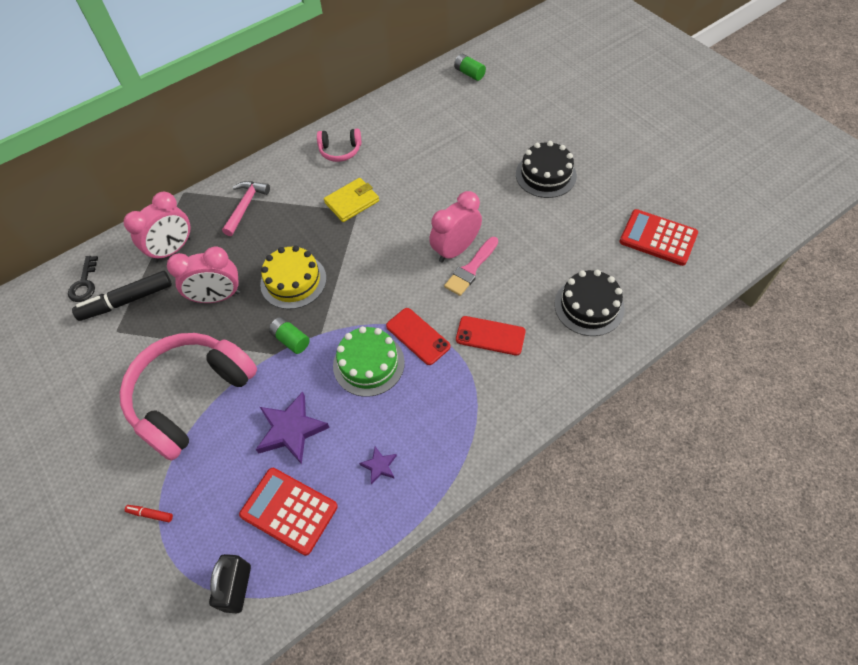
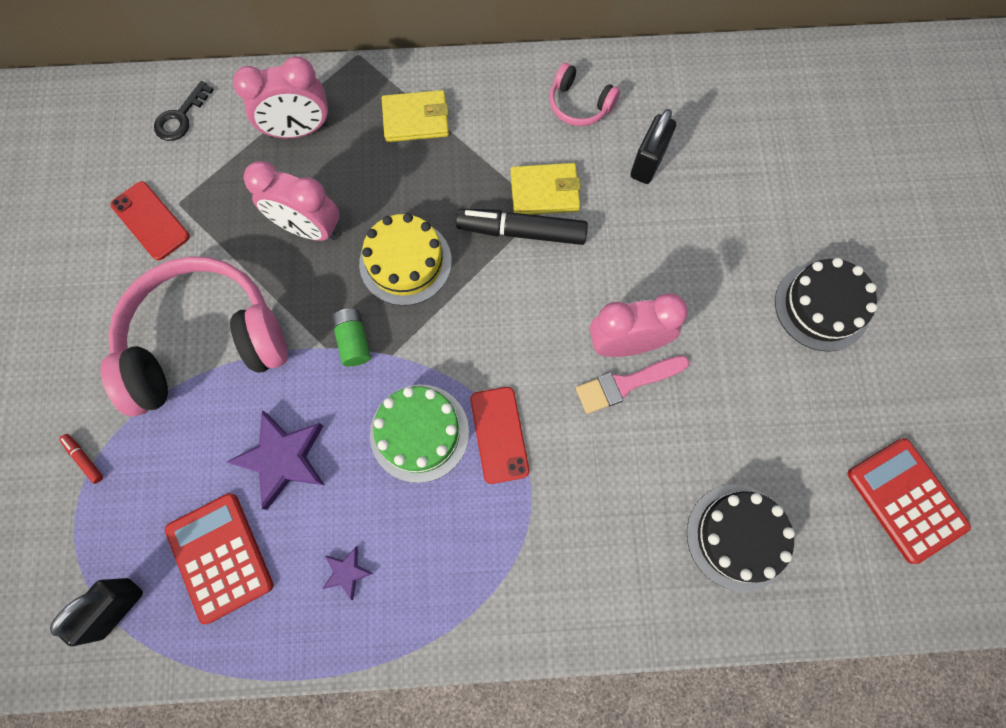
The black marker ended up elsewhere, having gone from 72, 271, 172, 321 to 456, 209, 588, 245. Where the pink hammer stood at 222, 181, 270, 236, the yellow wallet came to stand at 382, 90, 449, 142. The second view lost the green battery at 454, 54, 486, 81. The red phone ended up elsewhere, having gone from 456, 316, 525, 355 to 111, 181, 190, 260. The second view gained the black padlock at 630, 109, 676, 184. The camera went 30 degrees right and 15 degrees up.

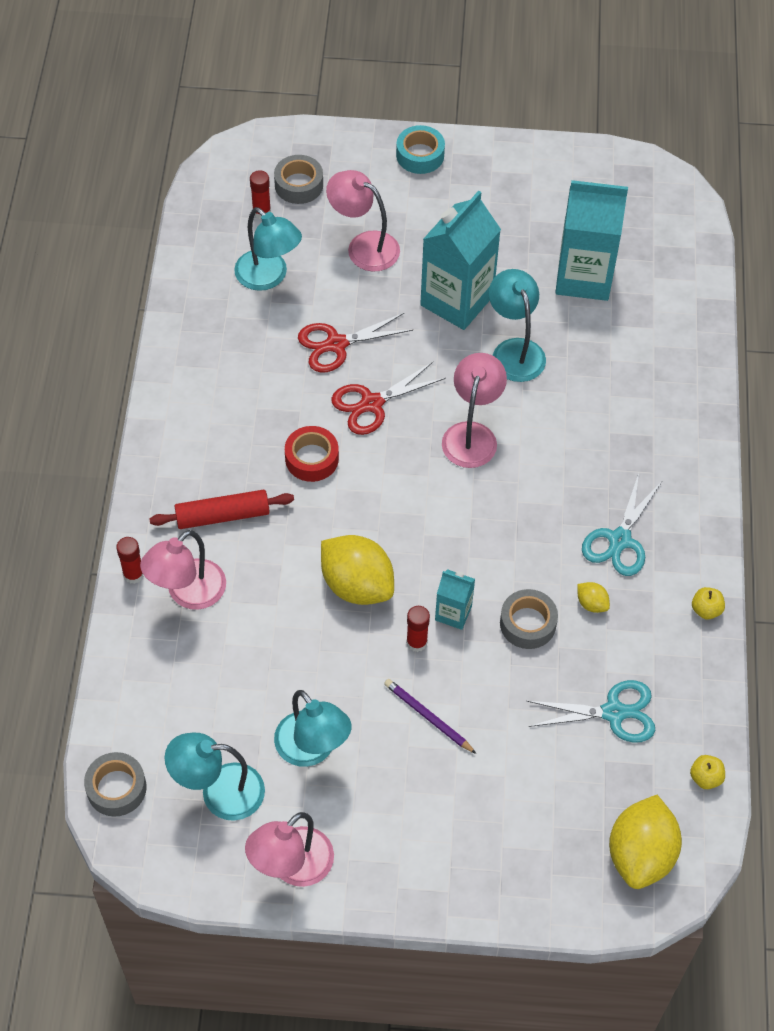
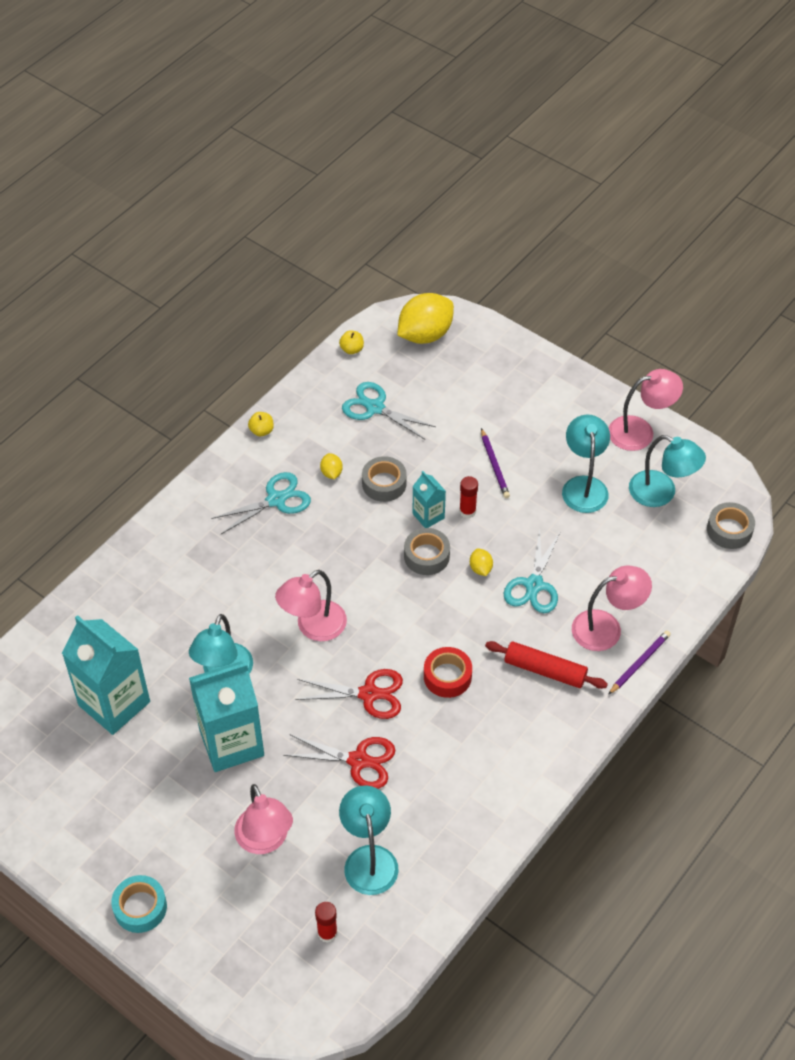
Where the red glue stick stood at 116, 537, 144, 584, the purple pencil came to stand at 608, 630, 671, 695. The grey tape ended up elsewhere, having gone from 274, 155, 323, 204 to 404, 528, 450, 575. The size of the yellow lemon at 321, 535, 394, 605 changed by a factor of 0.44. The second view gained the turquoise scissors at 504, 529, 561, 613. The camera went 145 degrees left and 5 degrees down.

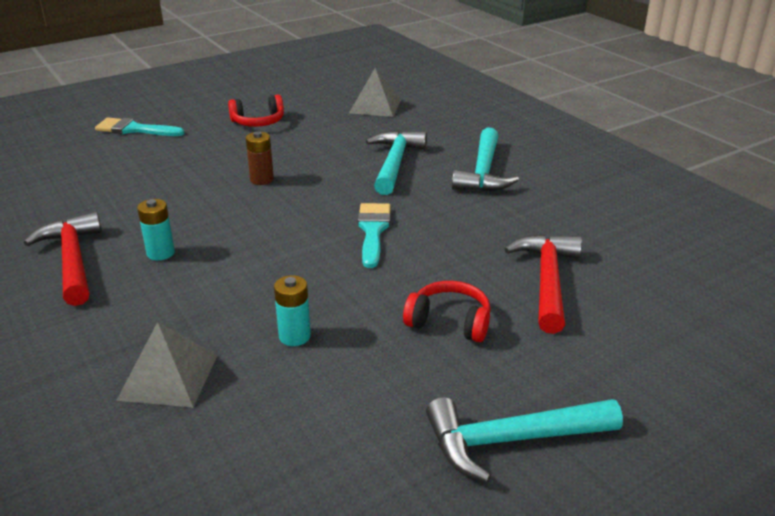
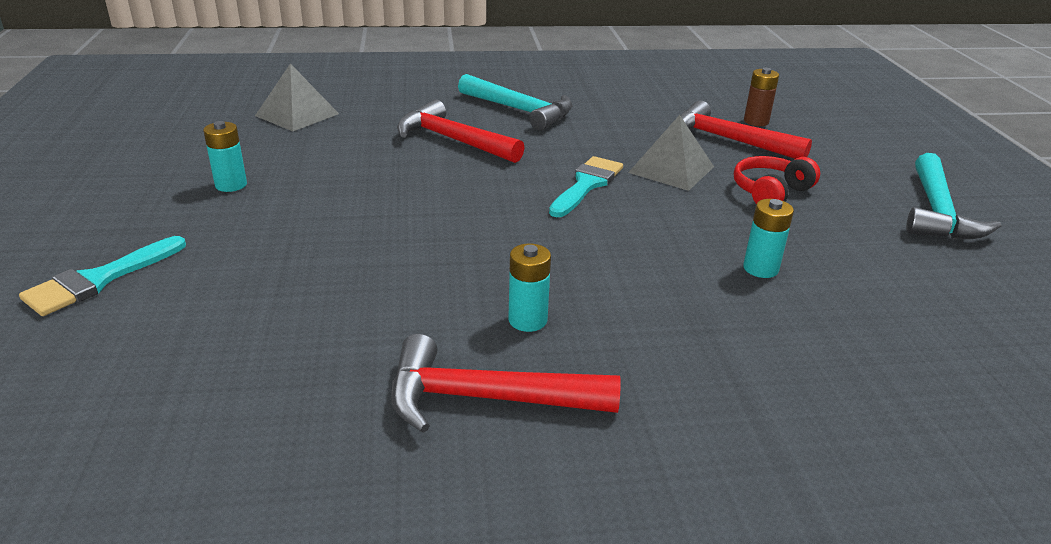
The grey pyramid ended up elsewhere, having gone from 116, 322, 218, 407 to 628, 115, 714, 191. Where the red headphones stood at 228, 94, 284, 127, the turquoise battery came to stand at 203, 121, 247, 192. The brown battery ended up elsewhere, having gone from 246, 131, 274, 185 to 744, 68, 779, 126. The turquoise brush at 358, 203, 391, 268 ended up facing another way, 90 degrees clockwise from before. What was the turquoise hammer at 366, 130, 427, 195 turned into the red hammer at 397, 99, 525, 163. The camera went 65 degrees left and 0 degrees up.

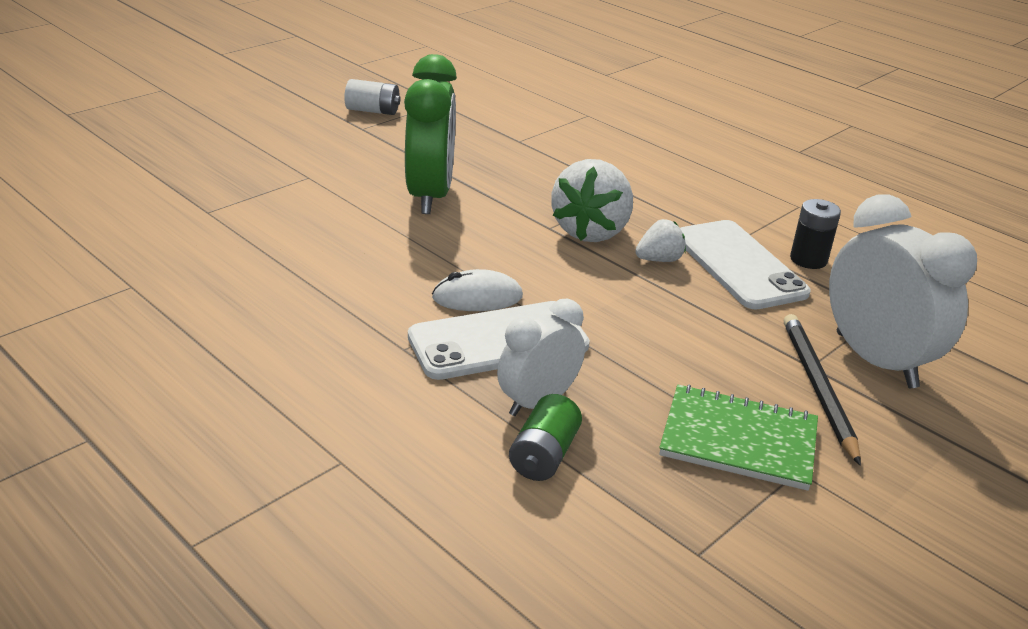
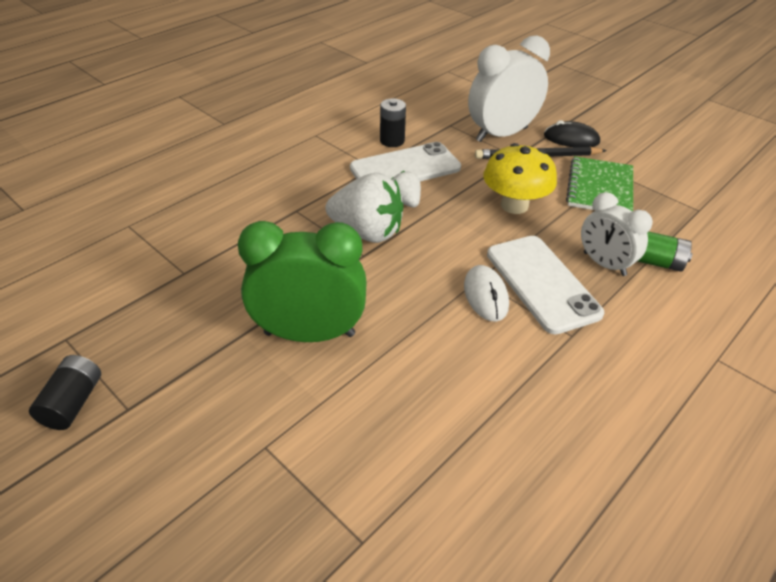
What was the white battery at 344, 79, 401, 115 turned into the black battery at 29, 355, 101, 430. The second view gained the yellow mushroom at 483, 143, 557, 214. The second view gained the black mouse at 544, 120, 600, 147. The camera went 90 degrees left and 10 degrees up.

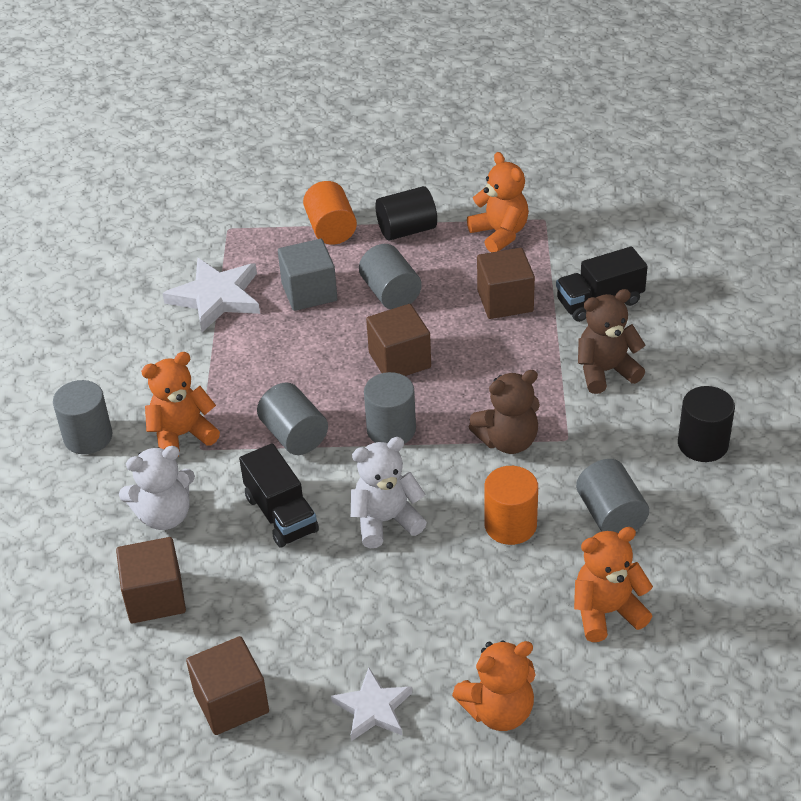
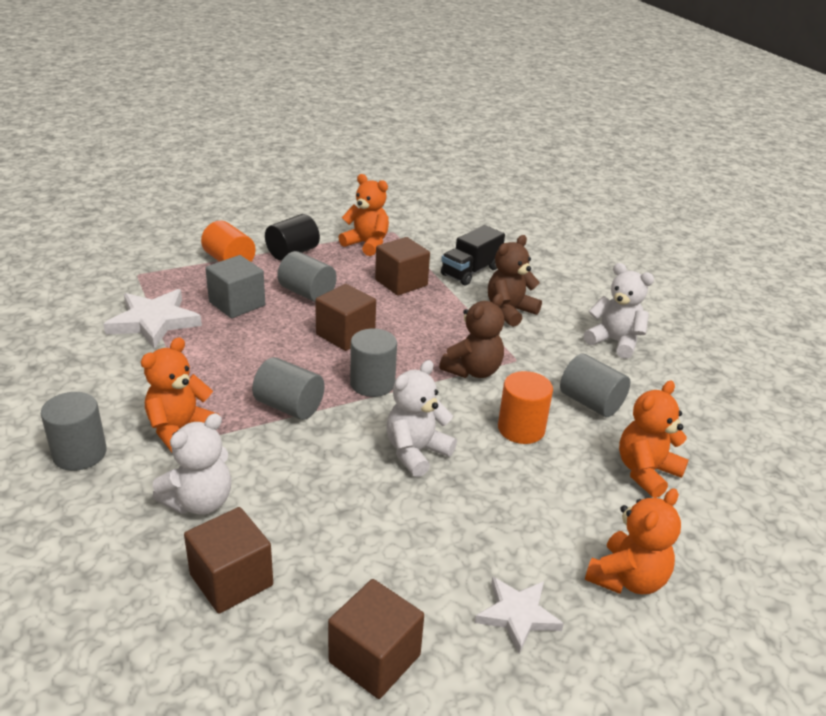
The second view lost the black truck at 239, 443, 319, 548. Where the black cylinder stood at 678, 386, 735, 462, the white teddy bear came to stand at 584, 263, 654, 359. The camera went 30 degrees left and 10 degrees down.

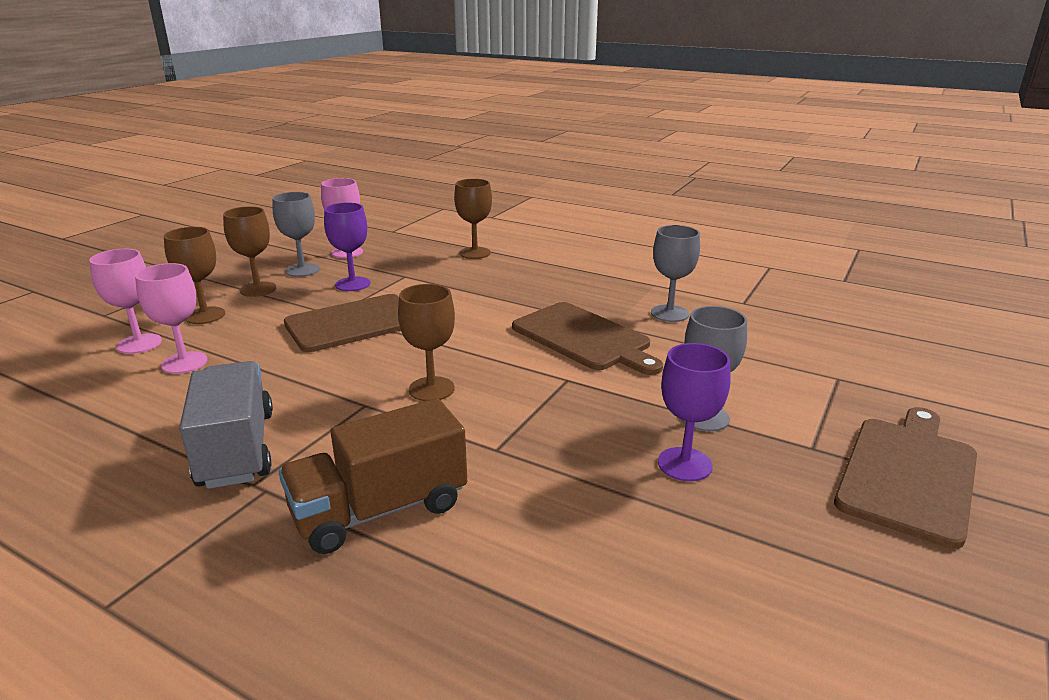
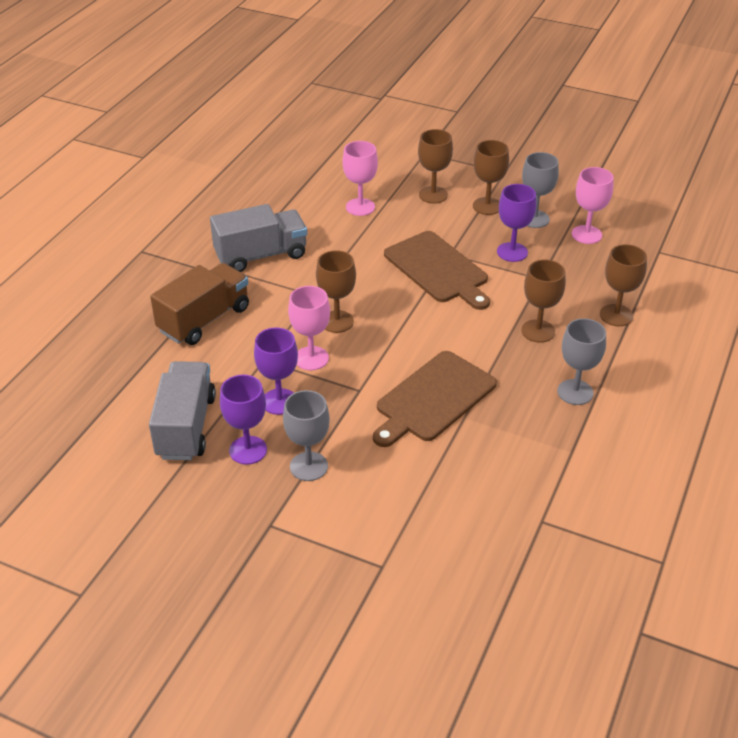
The pink goblet ended up elsewhere, having gone from 89, 249, 162, 354 to 288, 286, 330, 370. The brown truck at 279, 398, 467, 554 ended up facing another way, 75 degrees clockwise from before. The grey goblet ended up elsewhere, having gone from 651, 225, 700, 322 to 557, 318, 606, 405. The second view lost the brown cutting board at 834, 407, 977, 549. The second view gained the grey truck at 149, 361, 216, 460. The second view gained the purple goblet at 254, 328, 298, 415. The second view gained the brown goblet at 521, 260, 566, 343. The camera went 85 degrees right and 15 degrees up.

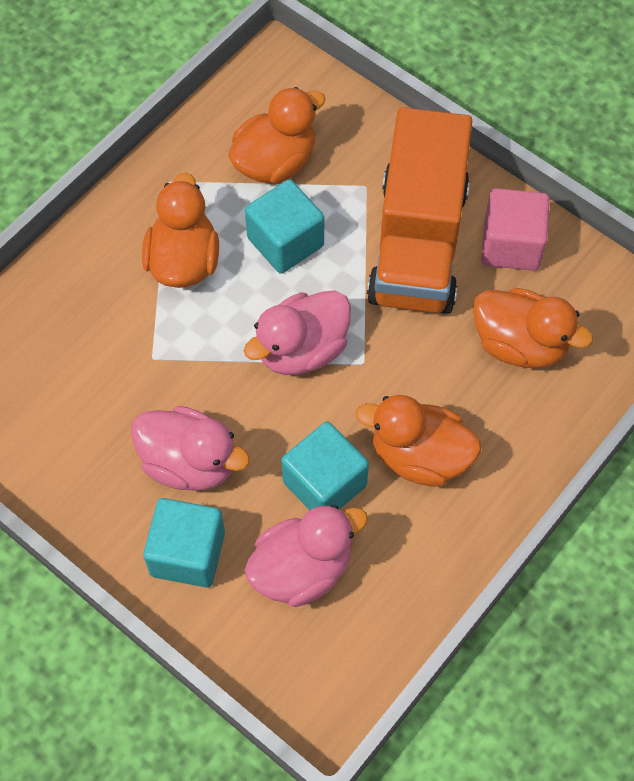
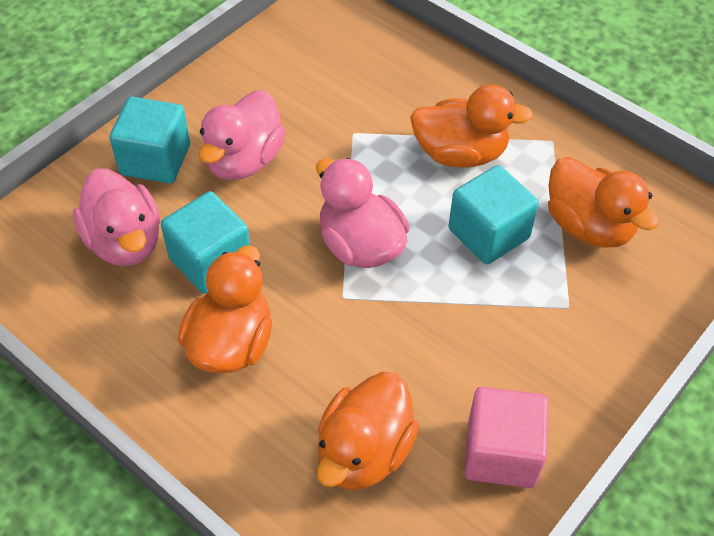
The second view lost the orange truck at 367, 107, 472, 314. The camera went 90 degrees right and 10 degrees down.

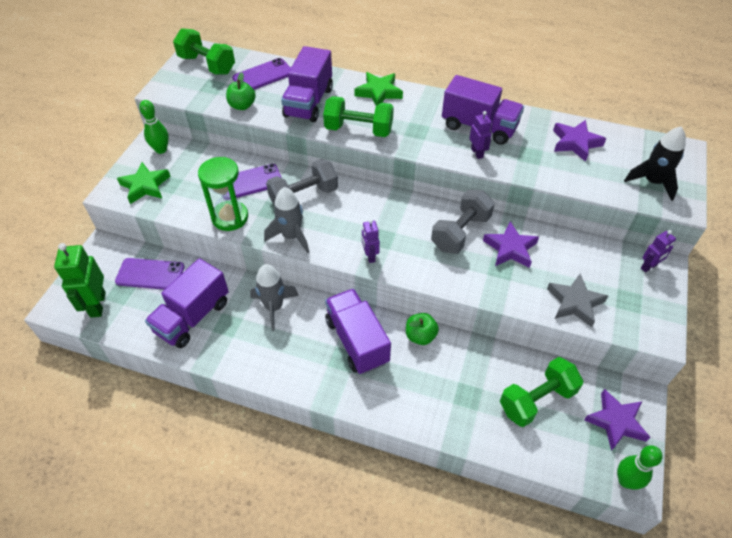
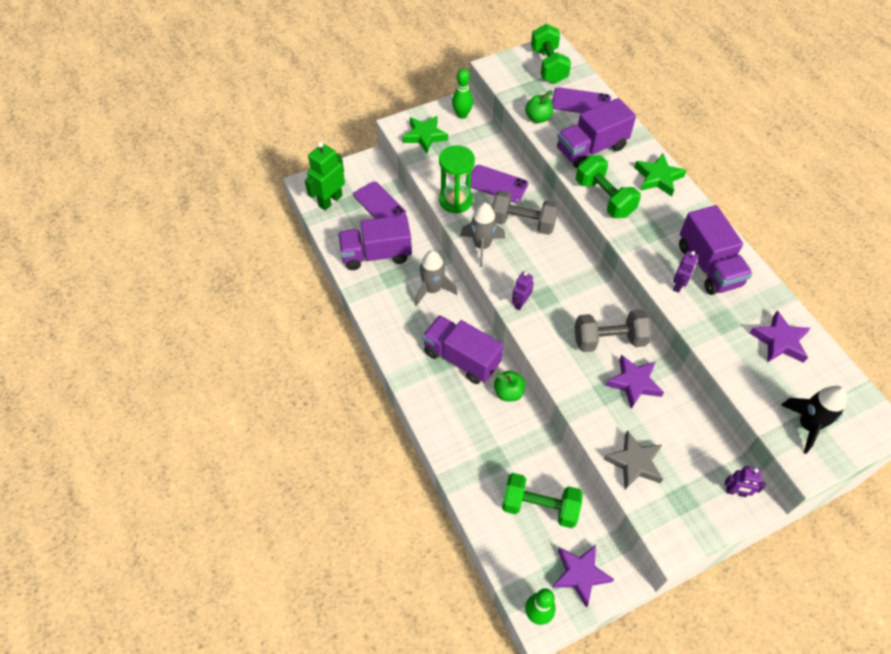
The purple truck at 325, 288, 391, 374 ended up facing another way, 75 degrees counterclockwise from before. The camera went 45 degrees right and 5 degrees up.

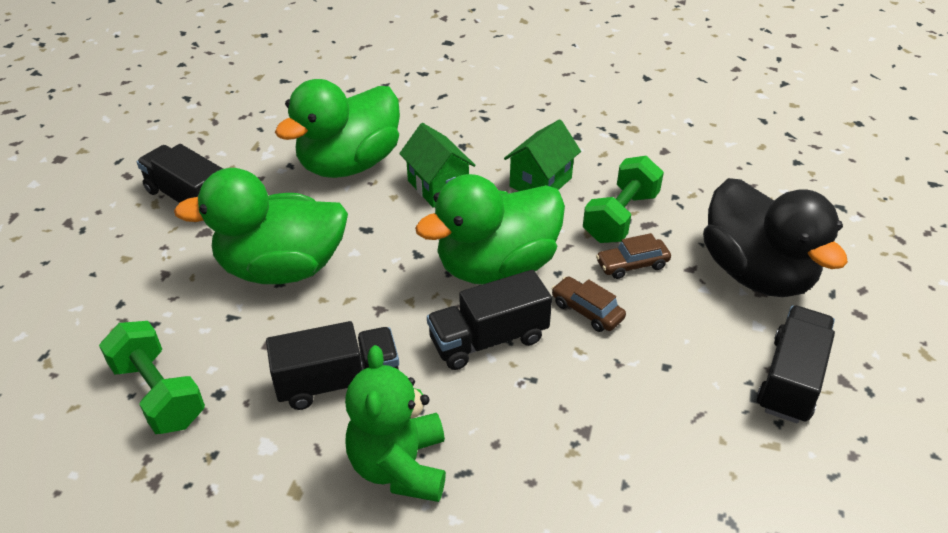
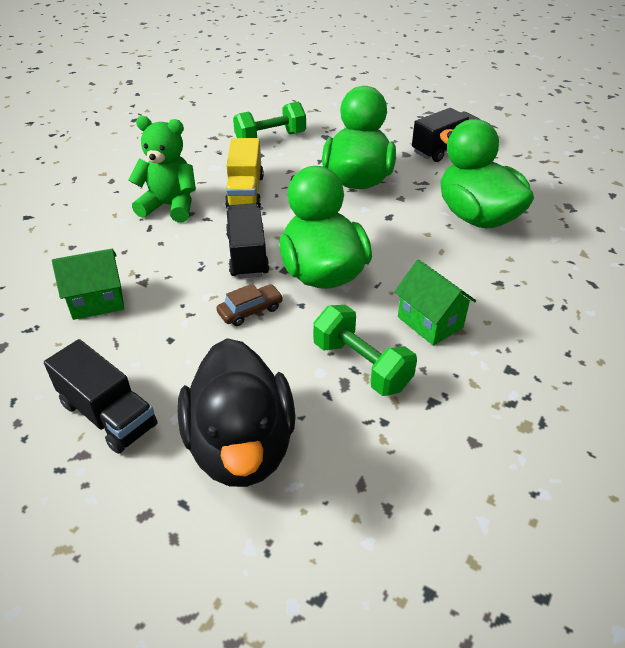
What was the black truck at 266, 321, 399, 410 turned into the yellow truck at 225, 138, 264, 208. The green house ended up elsewhere, having gone from 399, 123, 476, 208 to 52, 249, 124, 320. The second view lost the brown car at 596, 233, 671, 279. The black duck at 703, 178, 848, 297 ended up facing another way, 90 degrees counterclockwise from before. The camera went 105 degrees right and 0 degrees up.

